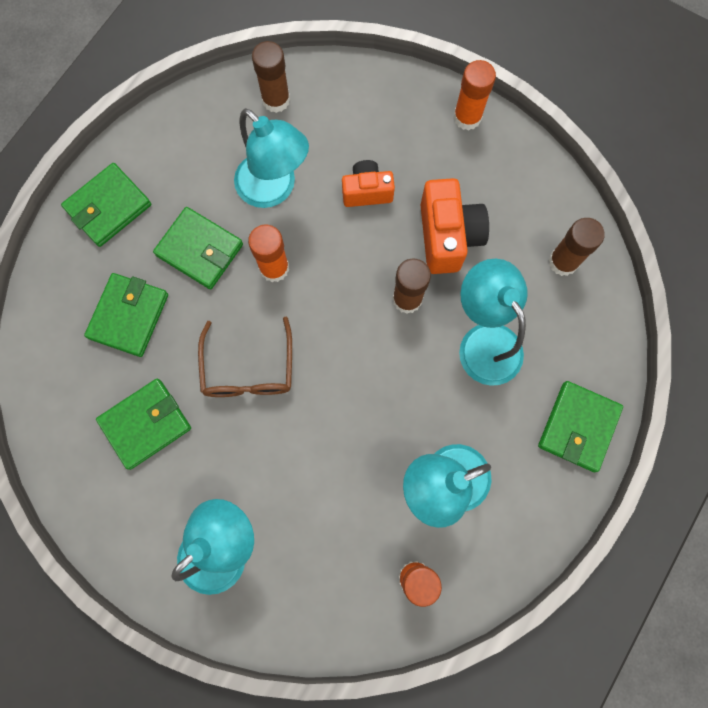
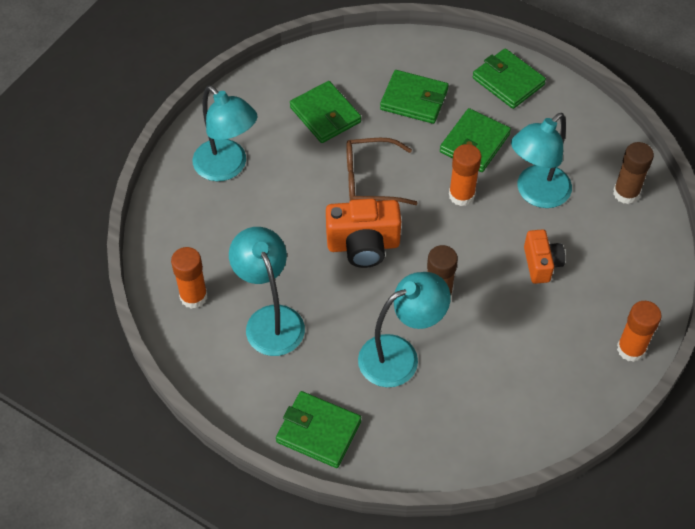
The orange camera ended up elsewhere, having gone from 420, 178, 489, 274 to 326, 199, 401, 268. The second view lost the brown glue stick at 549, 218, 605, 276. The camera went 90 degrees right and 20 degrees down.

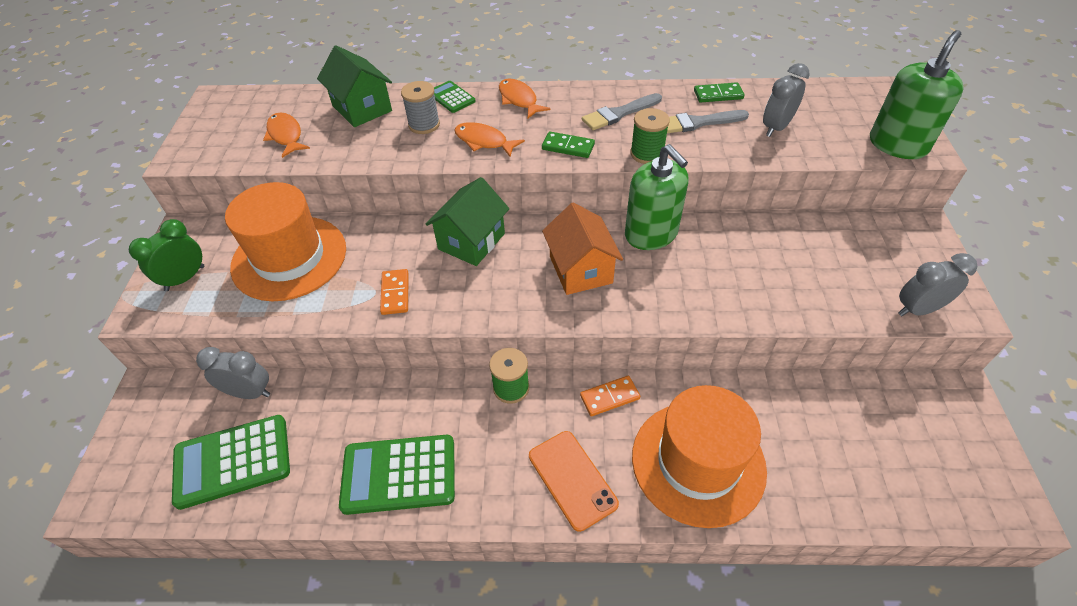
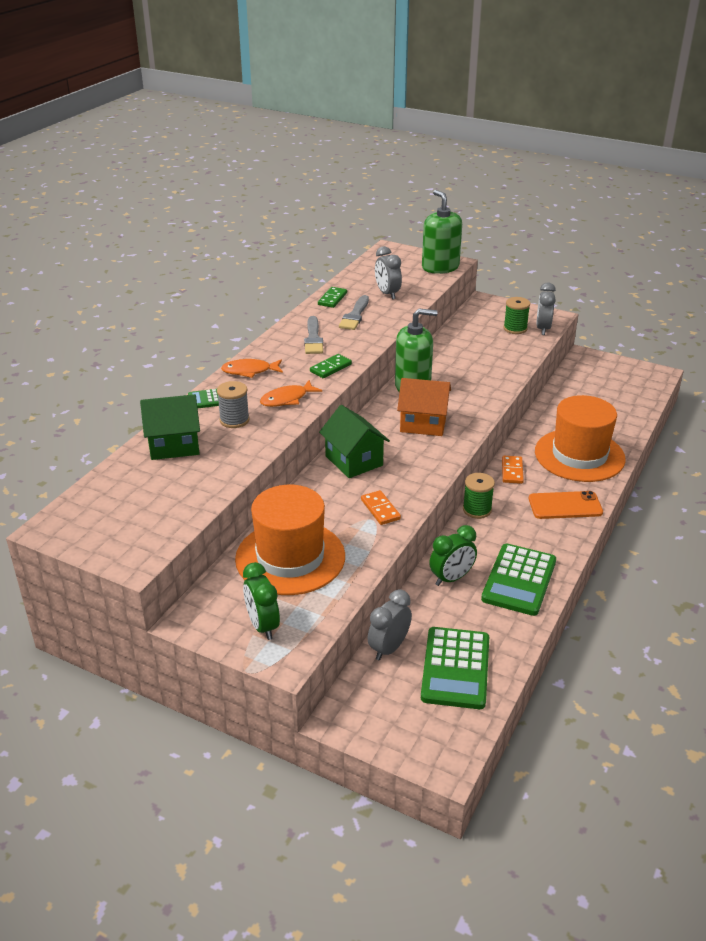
The second view lost the orange fish at 263, 112, 310, 158. The orange domino at 380, 269, 409, 315 ended up facing another way, 45 degrees clockwise from before. The green spool ended up elsewhere, having gone from 630, 108, 670, 164 to 503, 297, 530, 334. The second view gained the green clock at 429, 525, 477, 586. The camera went 65 degrees left and 15 degrees down.

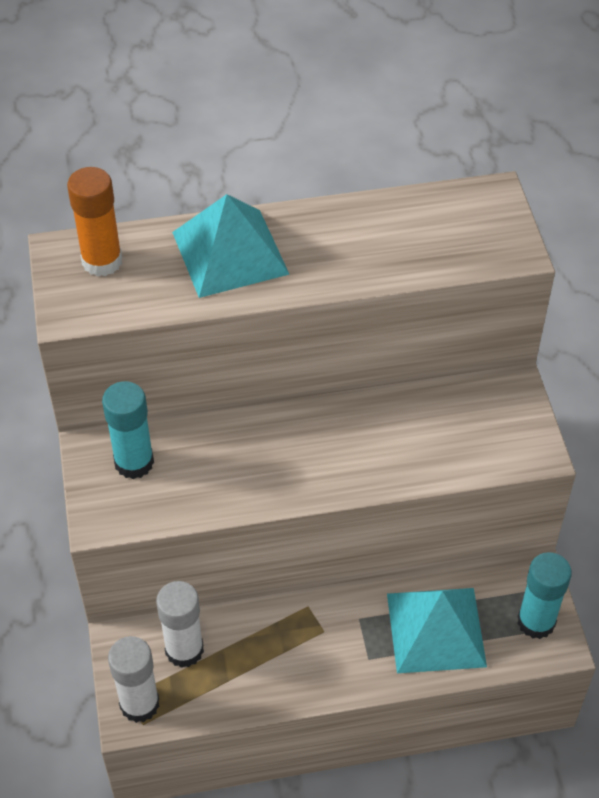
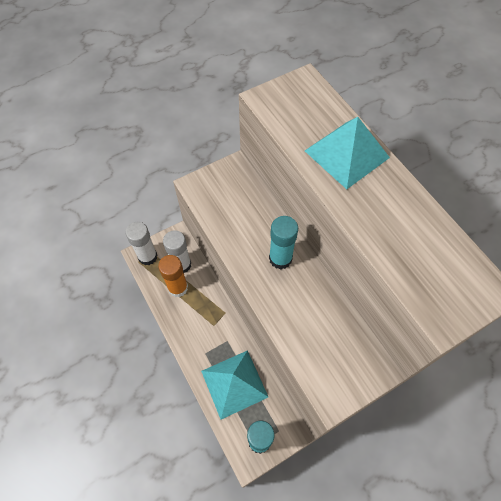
The orange glue stick ended up elsewhere, having gone from 67, 167, 122, 277 to 158, 255, 188, 297. The turquoise glue stick ended up elsewhere, having gone from 102, 381, 154, 479 to 269, 216, 298, 269. The camera went 70 degrees right and 10 degrees up.

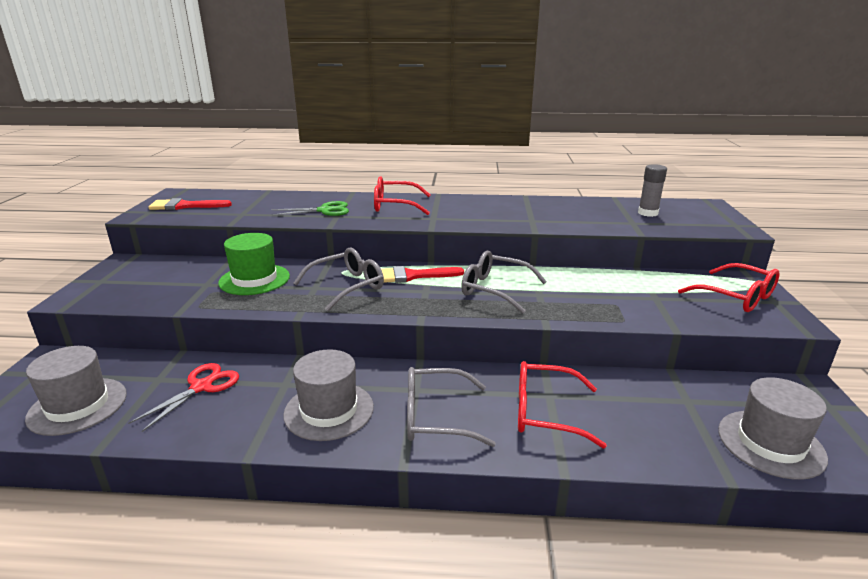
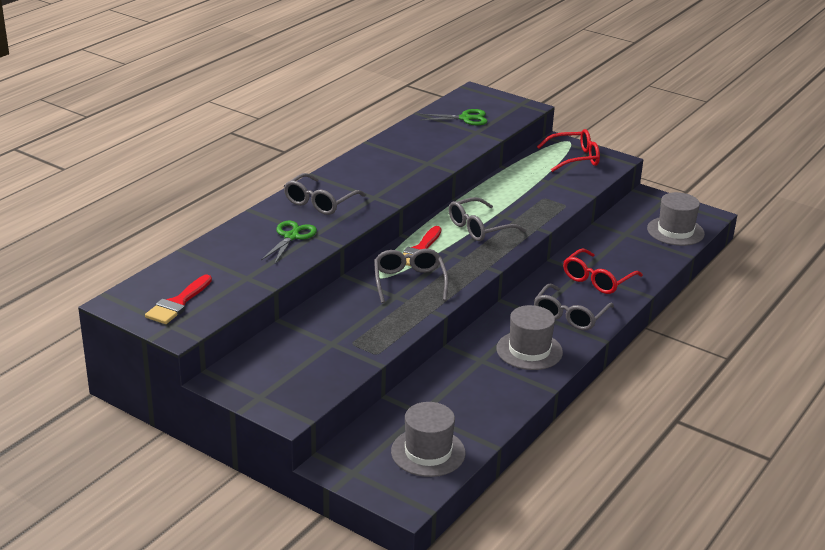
The second view lost the red scissors at 128, 363, 239, 432. The second view lost the green hat at 218, 233, 290, 295. What was the red glasses at 374, 176, 430, 215 turned into the grey glasses at 284, 173, 366, 215. Where the grey glue stick stood at 638, 164, 667, 217, the green scissors came to stand at 419, 109, 488, 125. The camera went 60 degrees left and 5 degrees up.

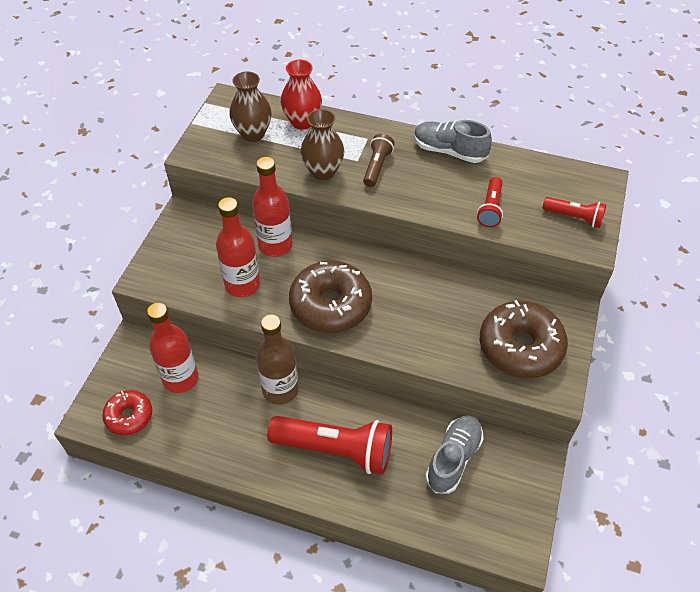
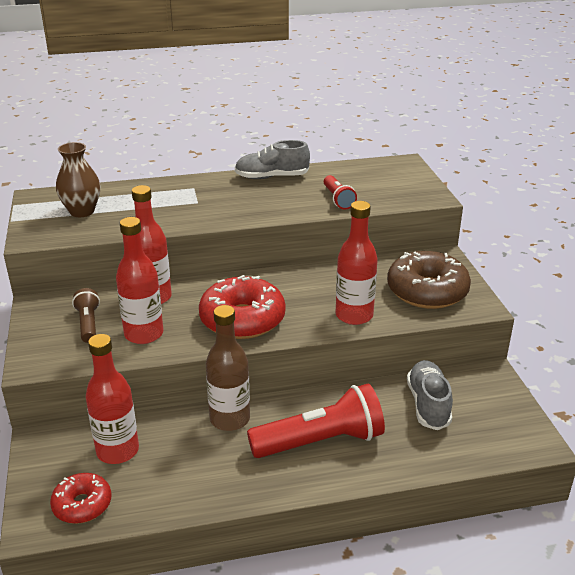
The second view lost the red vase at 281, 60, 322, 129. What was the brown donut at 289, 261, 372, 333 turned into the red donut at 199, 275, 286, 339. The second view lost the brown vase at 301, 109, 345, 180. The brown flashlight ended up elsewhere, having gone from 363, 134, 395, 187 to 72, 288, 100, 343. The second view lost the red flashlight at 543, 197, 606, 228. The second view gained the red bottle at 336, 201, 378, 325. The camera went 30 degrees left and 20 degrees down.

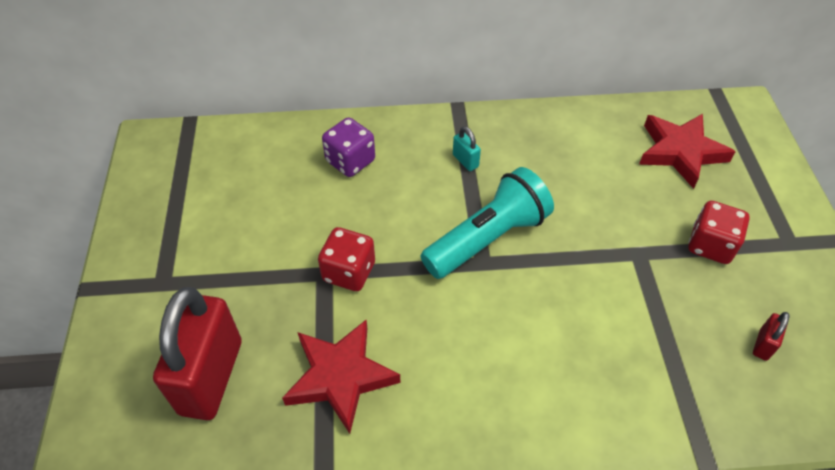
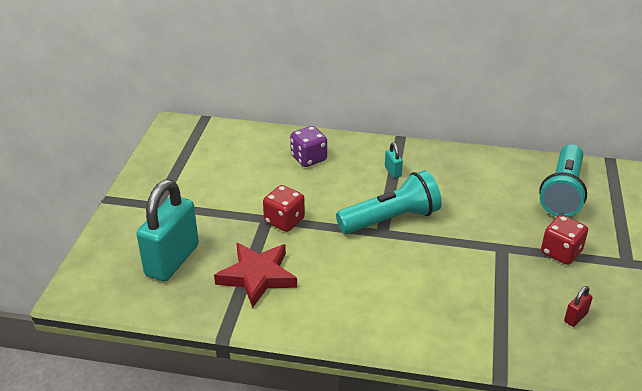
What was the red padlock at 153, 287, 241, 420 turned into the turquoise padlock at 136, 179, 199, 282. Where the red star stood at 639, 114, 736, 189, the turquoise flashlight came to stand at 539, 144, 587, 217. The camera went 15 degrees right and 15 degrees down.

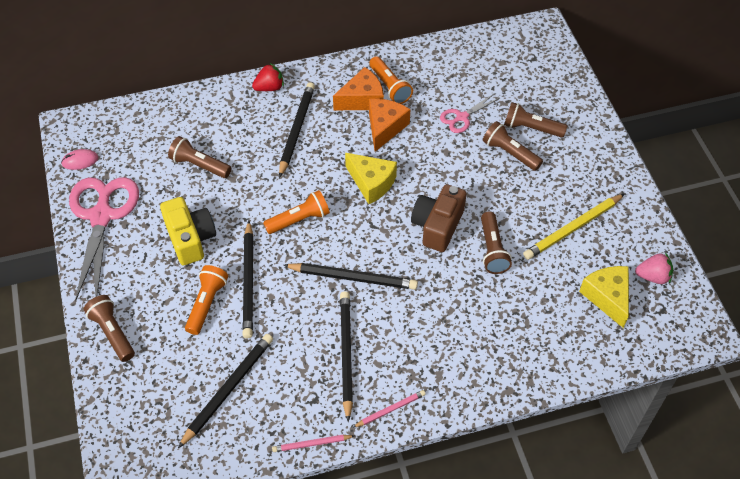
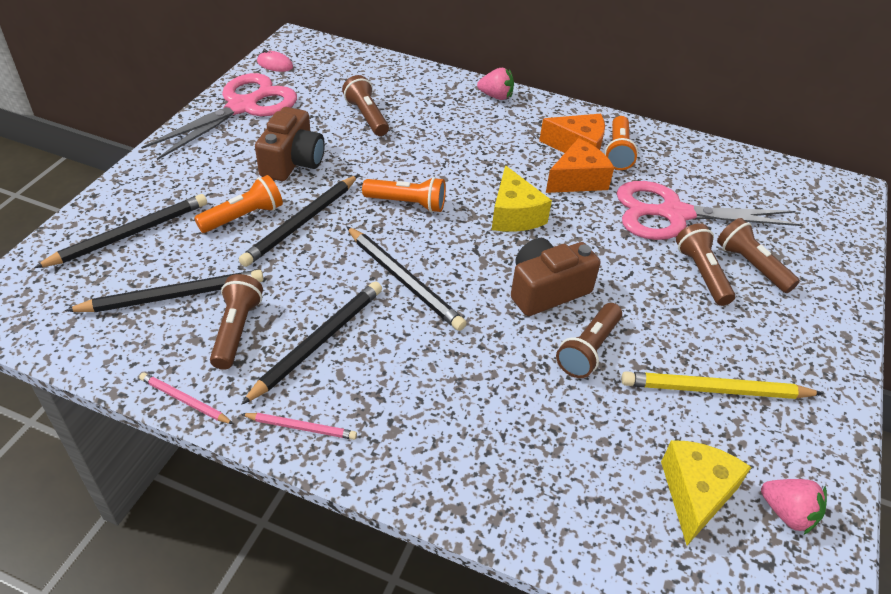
The brown flashlight ended up elsewhere, having gone from 84, 295, 135, 362 to 210, 274, 263, 370. What was the yellow camera at 160, 197, 216, 265 turned into the brown camera at 255, 107, 325, 181. What was the red strawberry at 252, 63, 284, 91 turned into the pink strawberry at 477, 68, 514, 100. The black pencil ended up elsewhere, having gone from 279, 82, 315, 178 to 34, 194, 207, 268. The size of the pink scissors at 440, 94, 500, 133 changed by a factor of 2.06. The camera went 35 degrees right and 10 degrees down.

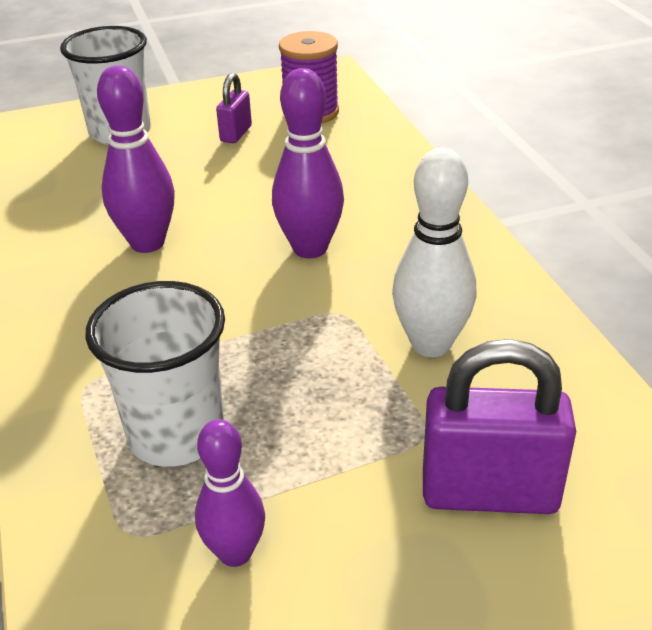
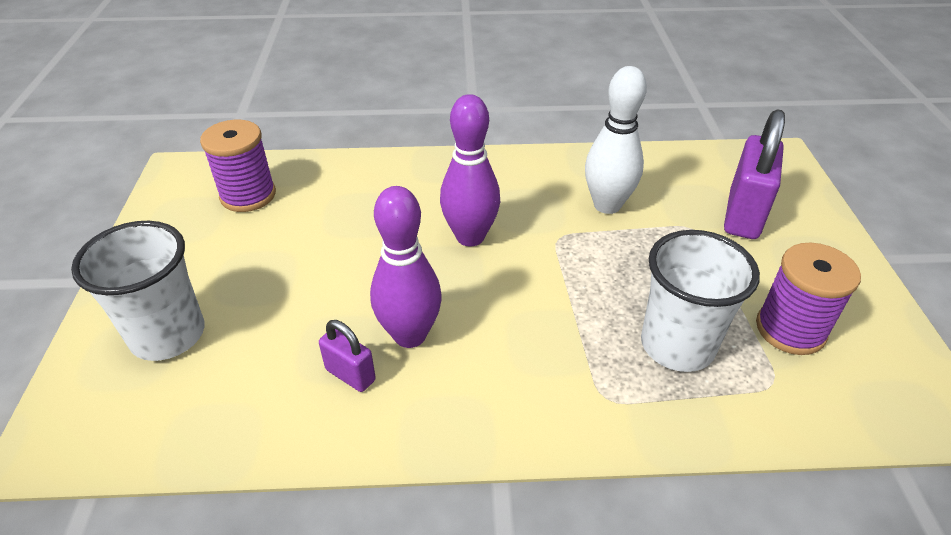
Where the purple bowling pin stood at 195, 419, 265, 567, the purple spool came to stand at 756, 243, 861, 355. The purple padlock ended up elsewhere, having gone from 216, 73, 252, 143 to 319, 320, 376, 392. The camera went 75 degrees left and 5 degrees up.

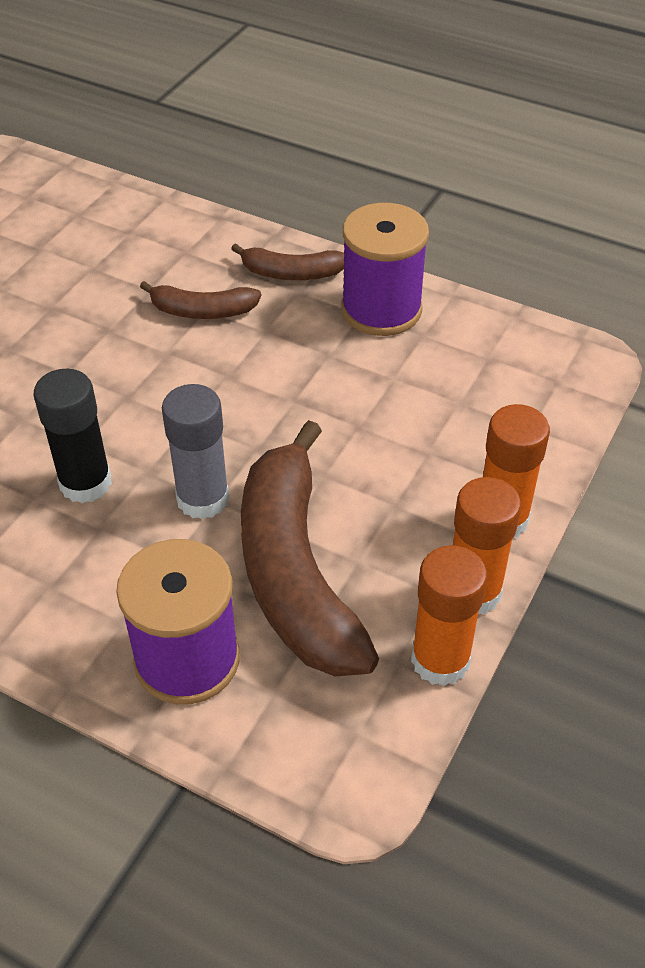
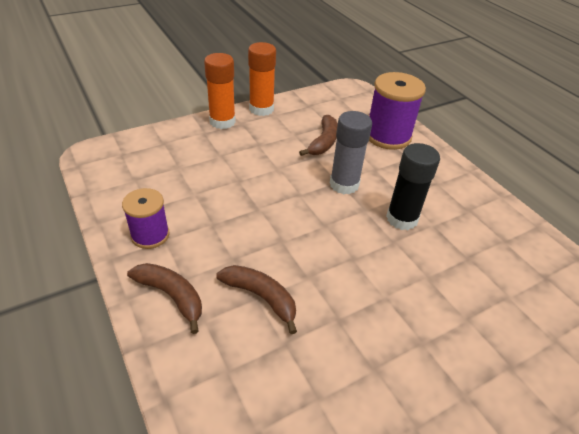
The size of the brown banana at 241, 420, 379, 676 changed by a factor of 0.48. The size of the purple spool at 341, 203, 429, 336 changed by a factor of 0.62. The second view lost the orange glue stick at 411, 545, 487, 686. The camera went 150 degrees left and 5 degrees down.

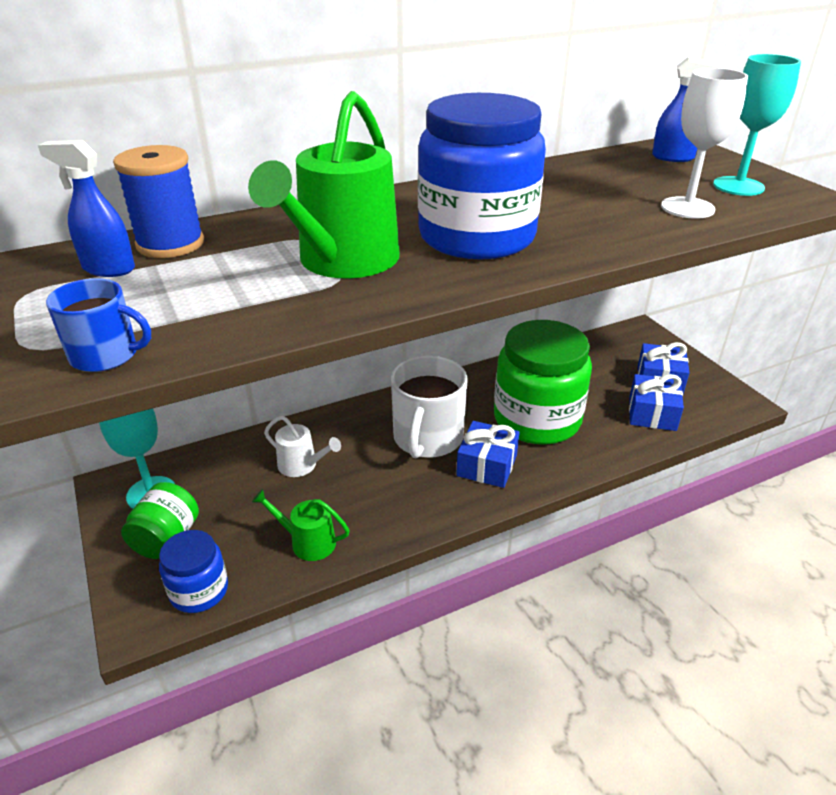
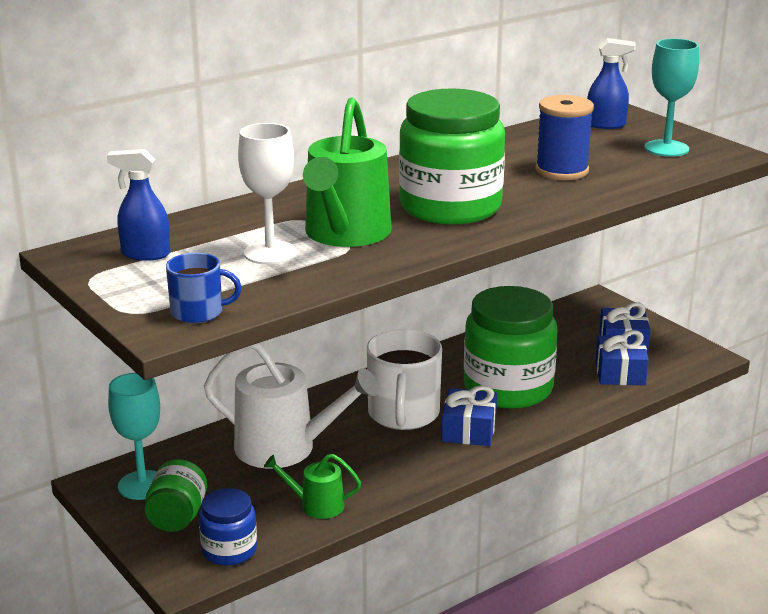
The blue spool ended up elsewhere, having gone from 113, 145, 204, 258 to 535, 95, 594, 180. The size of the white watering can at 264, 416, 341, 477 changed by a factor of 2.00. What was the blue jar at 418, 93, 546, 259 turned into the green jar at 399, 88, 505, 225. The white goblet ended up elsewhere, having gone from 661, 68, 748, 219 to 238, 123, 297, 265. The camera went 10 degrees left and 10 degrees down.

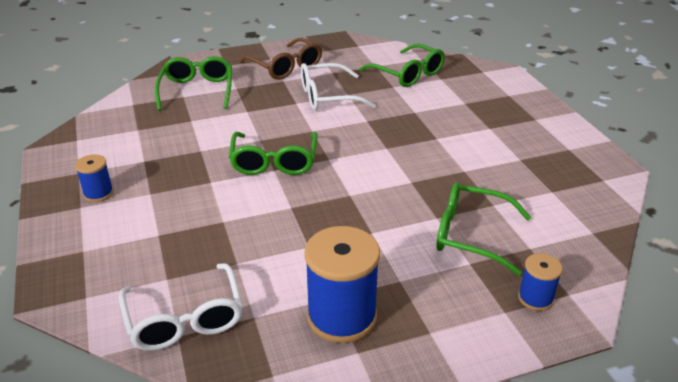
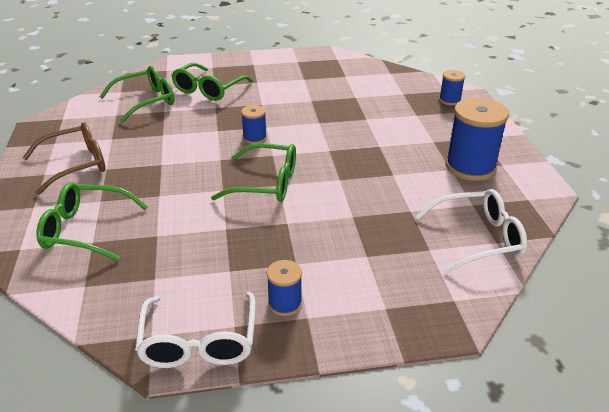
The white glasses ended up elsewhere, having gone from 301, 63, 376, 111 to 135, 292, 256, 368. The green glasses ended up elsewhere, having gone from 436, 182, 531, 276 to 172, 63, 253, 101. The second view gained the blue spool at 241, 105, 267, 144. The camera went 80 degrees left and 0 degrees up.

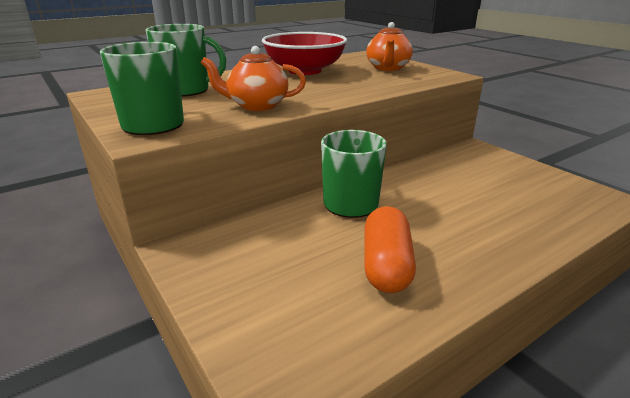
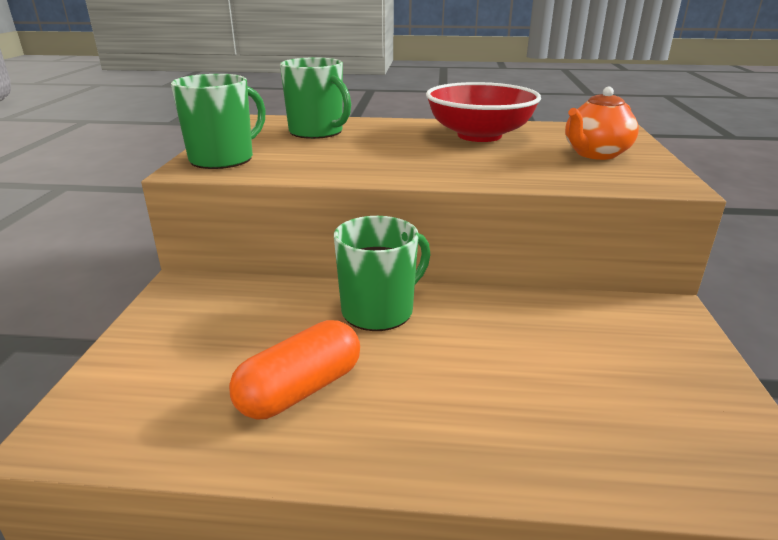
The second view lost the orange teapot at 201, 46, 306, 111. The camera went 40 degrees right and 0 degrees up.

